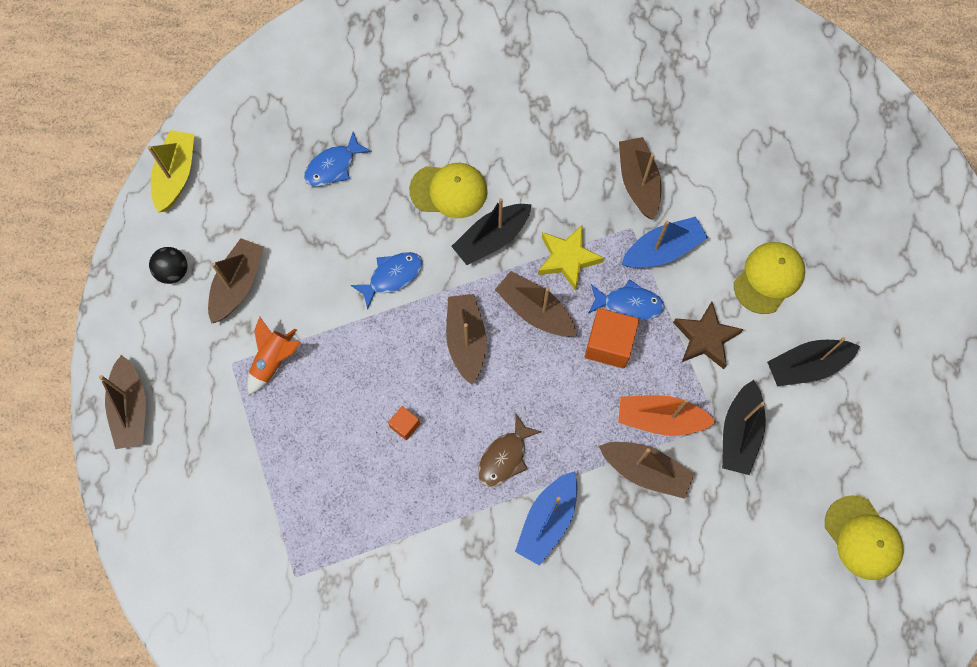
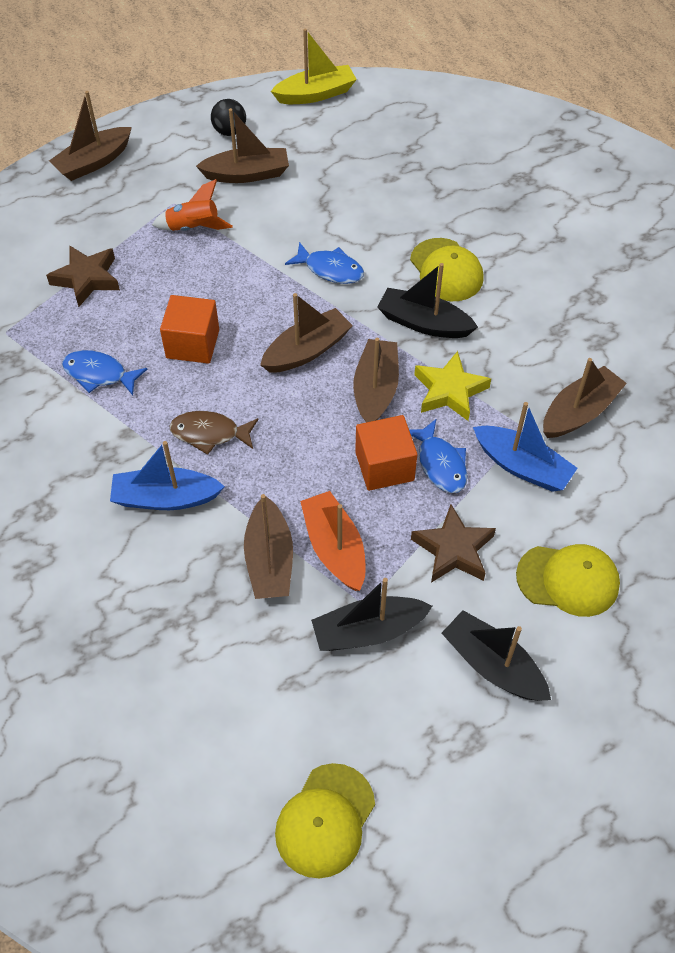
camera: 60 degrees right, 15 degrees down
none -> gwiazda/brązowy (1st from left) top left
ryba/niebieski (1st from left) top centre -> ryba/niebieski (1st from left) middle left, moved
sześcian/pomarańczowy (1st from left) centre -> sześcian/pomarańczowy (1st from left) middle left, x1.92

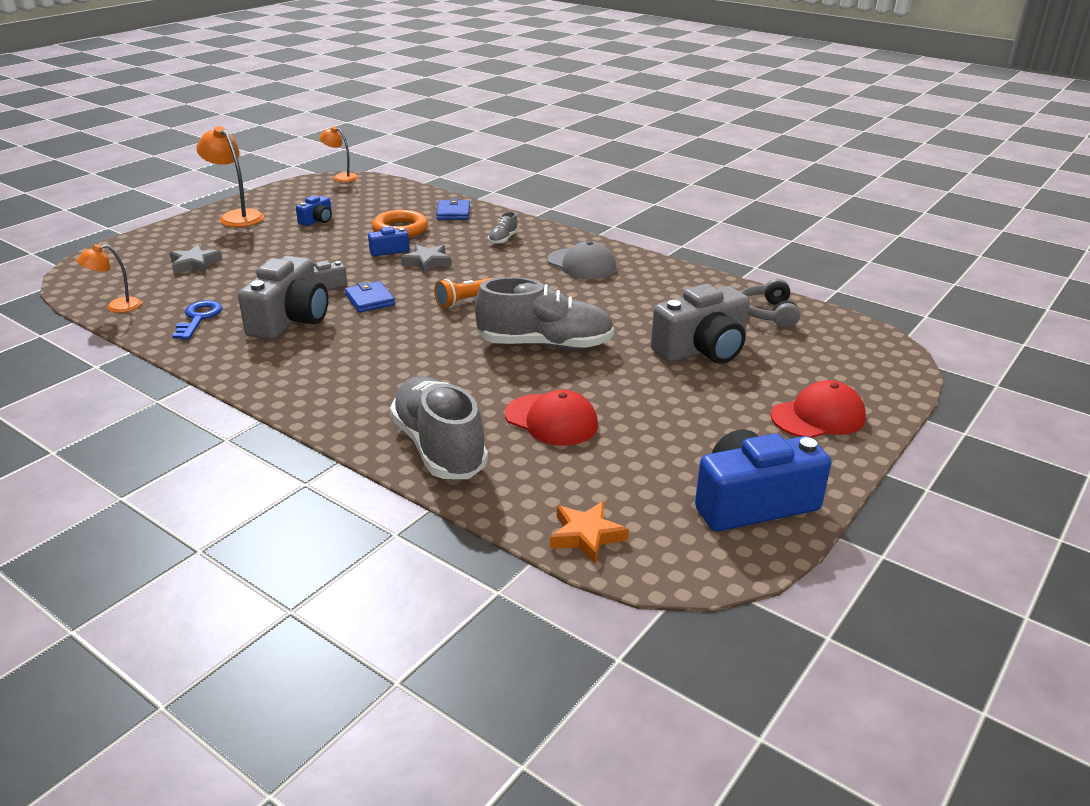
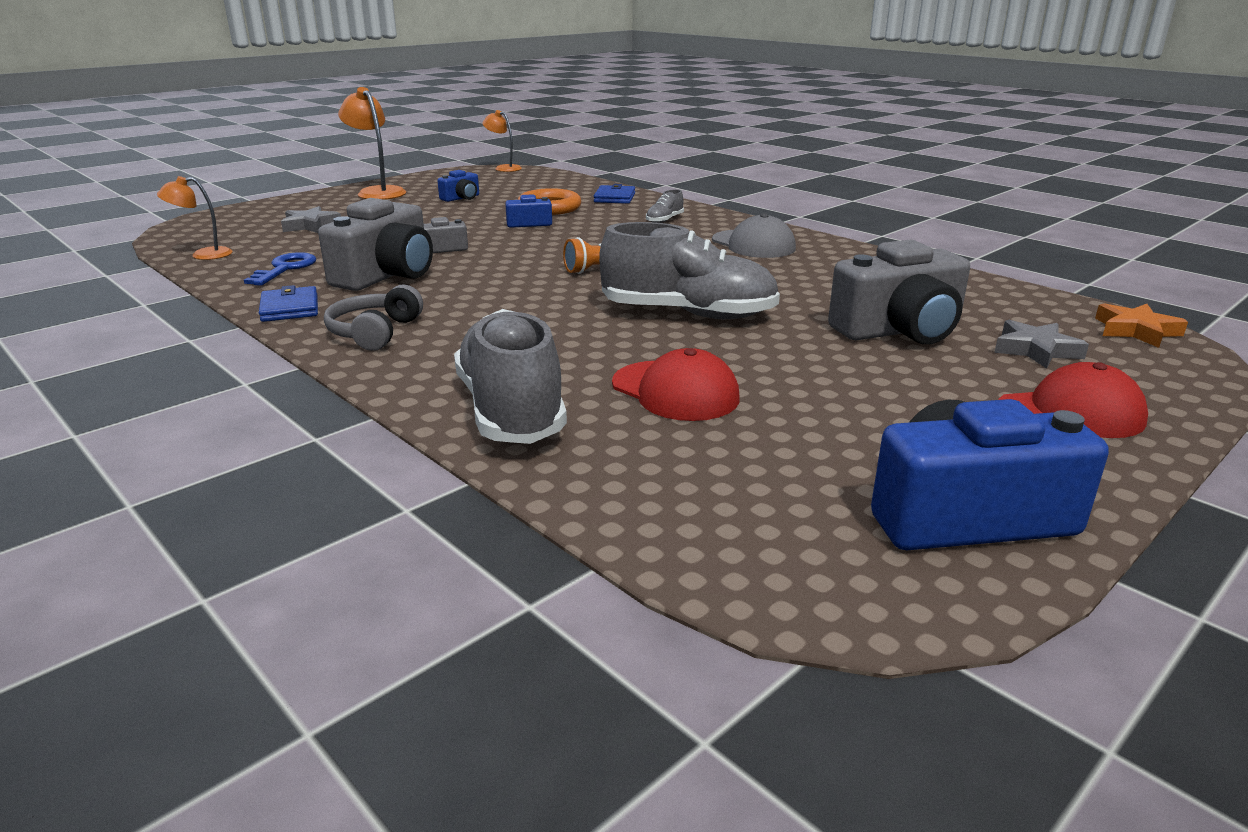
camera: 10 degrees right, 5 degrees down
portfel/niebieski (1st from left) centre -> portfel/niebieski (1st from left) middle left, moved
słuchawki/szary middle right -> słuchawki/szary middle left, moved
gwiazda/szary (2nd from left) top centre -> gwiazda/szary (2nd from left) middle right, moved
gwiazda/pomarańczowy centre -> gwiazda/pomarańczowy middle right, moved

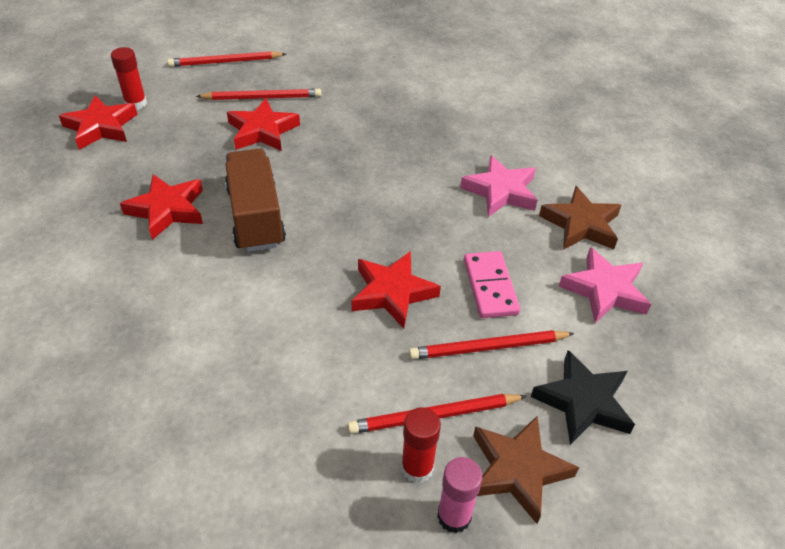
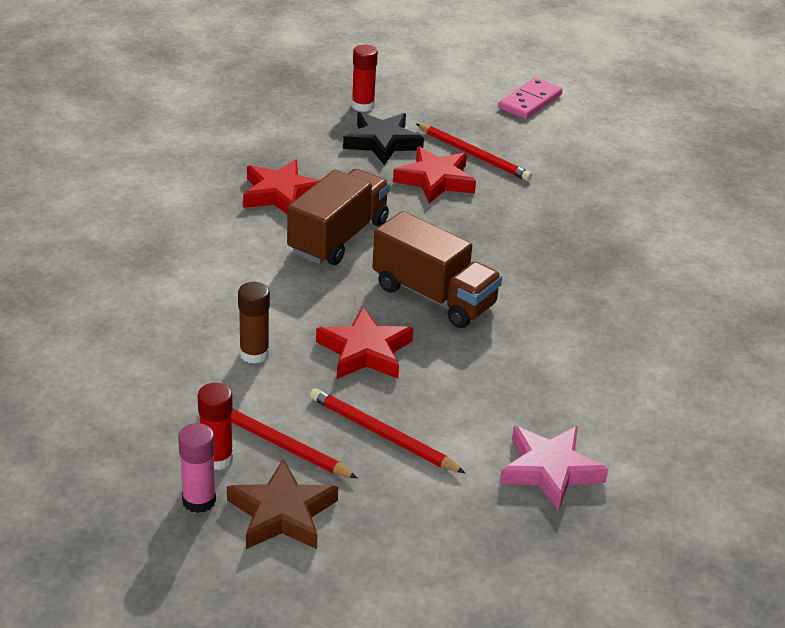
camera: 45 degrees right, 10 degrees down
none -> klej w sztyfcie/brązowy middle left
gwiazda/czarny bottom right -> gwiazda/czarny top centre, moved
none -> ciężarówka/brązowy (2nd from left) centre
kostka domina/różowy centre -> kostka domina/różowy top right, moved
gwiazda/czerwony (1st from left) top left -> none
ołówek/czerwony (1st from left) top left -> none
gwiazda/różowy (1st from left) centre -> none
gwiazda/brązowy (2nd from left) middle right -> none

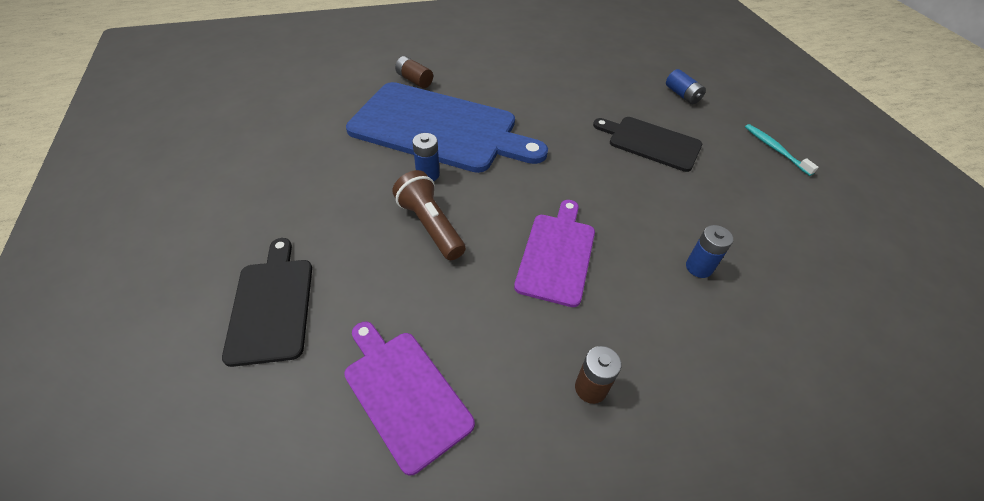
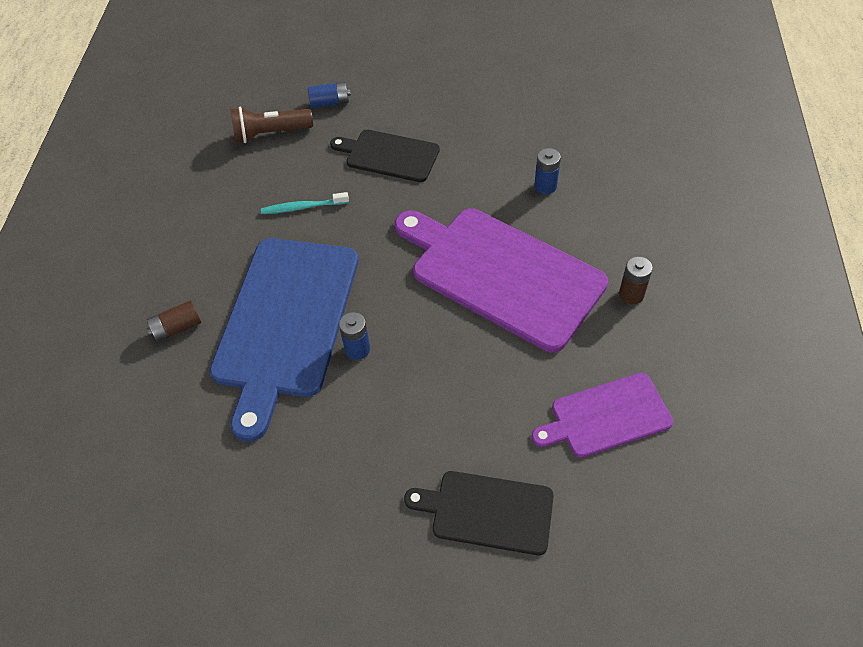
camera: 65 degrees left, 5 degrees up
deska do krojenia/niebieski top centre -> deska do krojenia/niebieski middle left, 150 degrees clockwise
latarka/brązowy centre -> latarka/brązowy top left, moved
szczoteczka do zębów/turkusowy top right -> szczoteczka do zębów/turkusowy top centre, moved
deska do krojenia/czarny (2nd from left in the first image) top centre -> deska do krojenia/czarny (1st from left) top centre, 60 degrees clockwise
deska do krojenia/fioletowy (2nd from left in the first image) centre -> deska do krojenia/fioletowy (1st from left) centre, x1.83

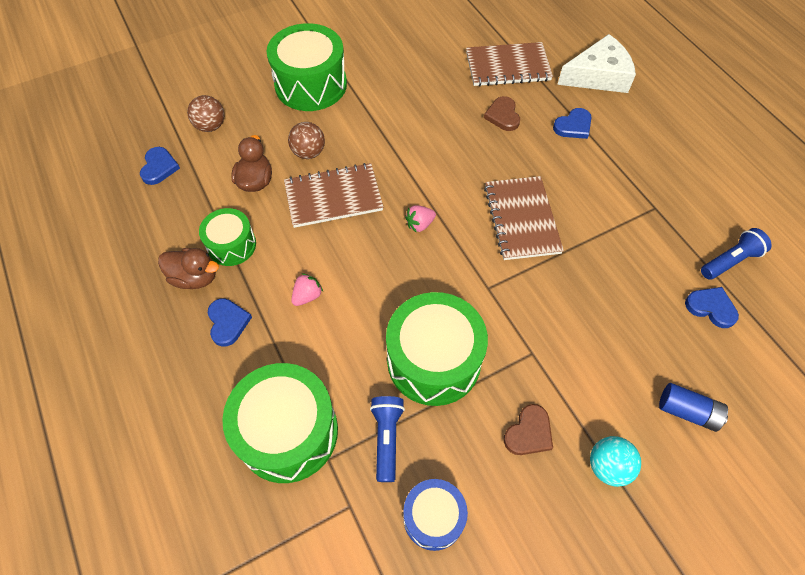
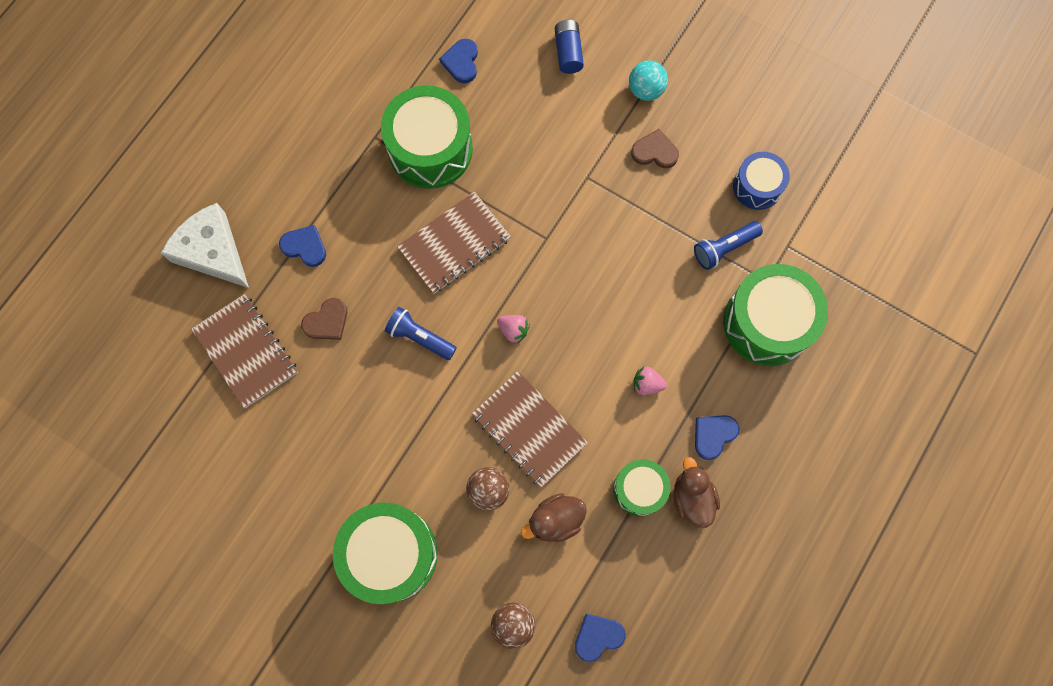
camera: 120 degrees left, 15 degrees up
bęben/zielony (4th from left in the first image) centre -> bęben/zielony (2nd from left) top centre, moved
latarka/niebieski (2nd from left in the first image) middle right -> latarka/niebieski (1st from left) centre, moved

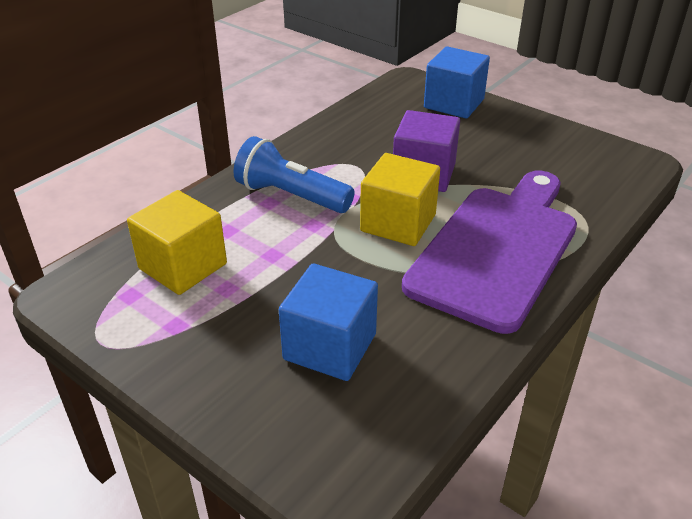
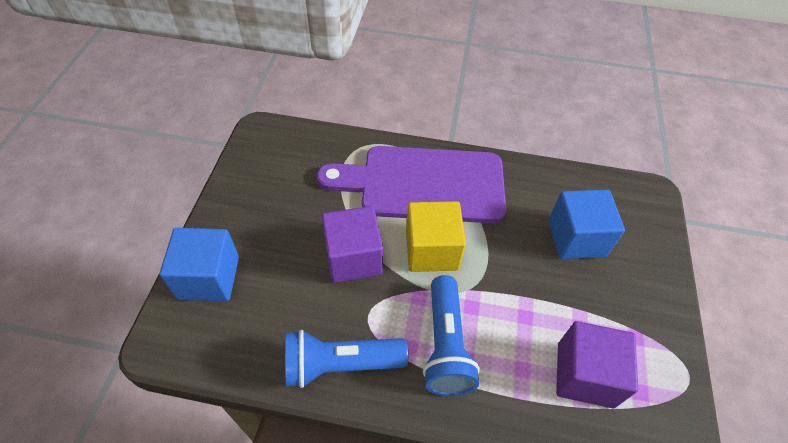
camera: 120 degrees left, 15 degrees up
none -> latarka/niebieski (1st from left) bottom centre
sześcian/żółty (1st from left) middle left -> sześcian/fioletowy (2nd from left) bottom right

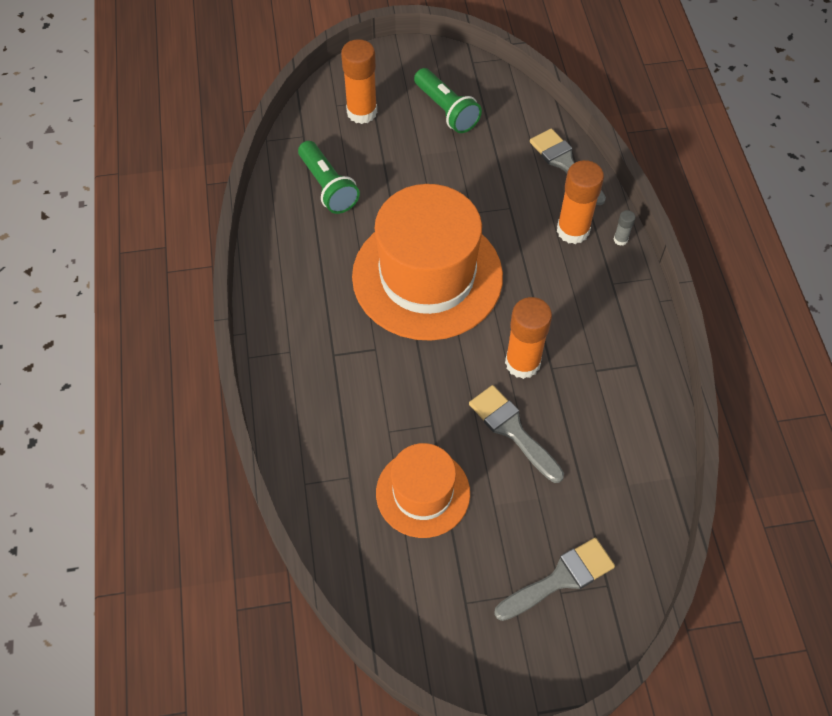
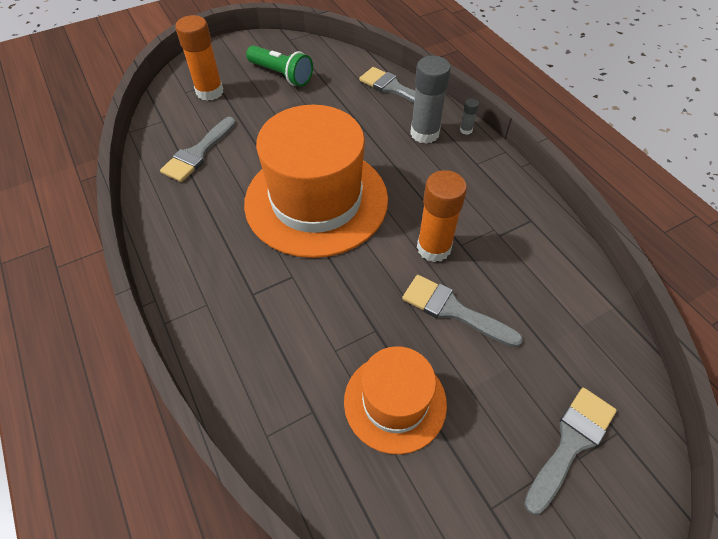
camera: 20 degrees left, 5 degrees down
latarka/zielony (1st from left) top centre -> pędzel/szary (1st from left) top left
klej w sztyfcie/pomarańczowy (3rd from left) top right -> klej w sztyfcie/szary (1st from left) top centre

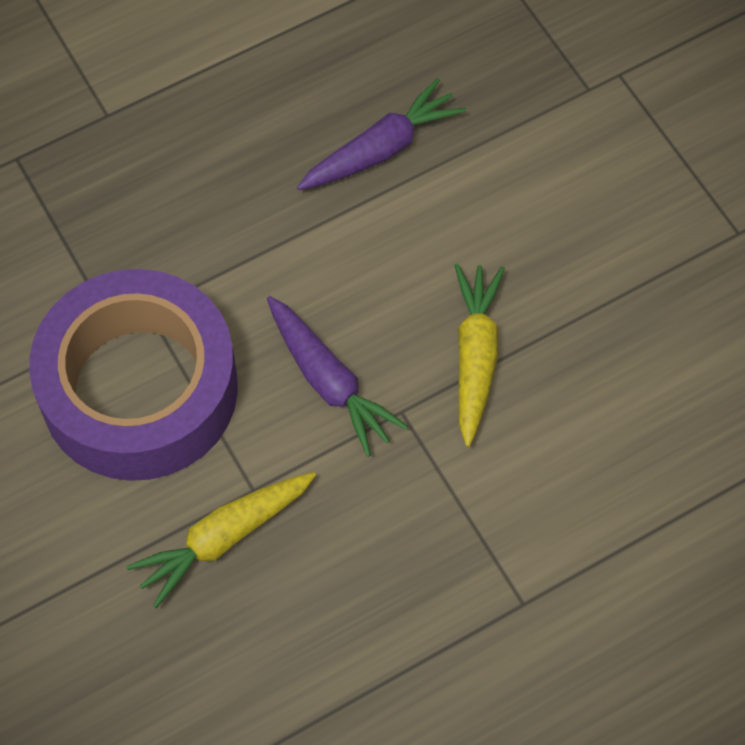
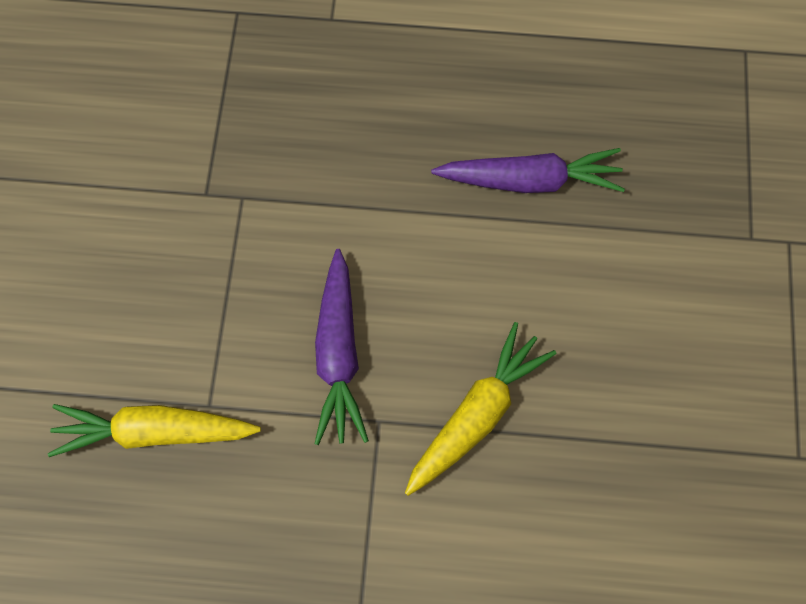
camera: 35 degrees right, 5 degrees up
taśma klejąca/fioletowy middle left -> none

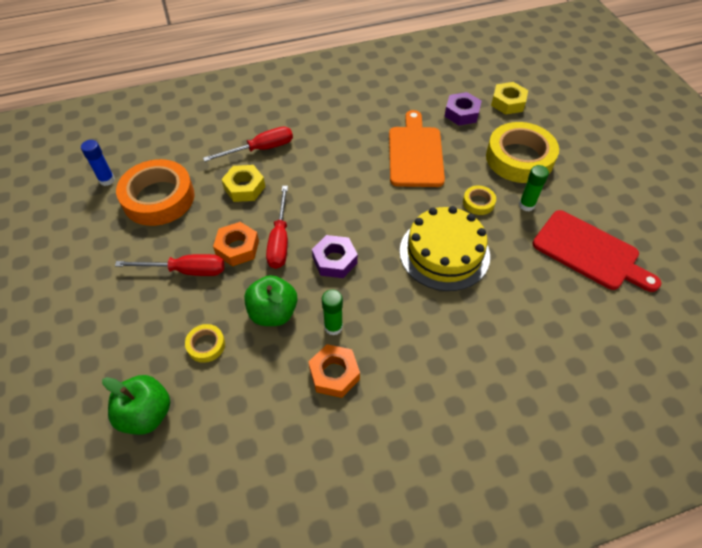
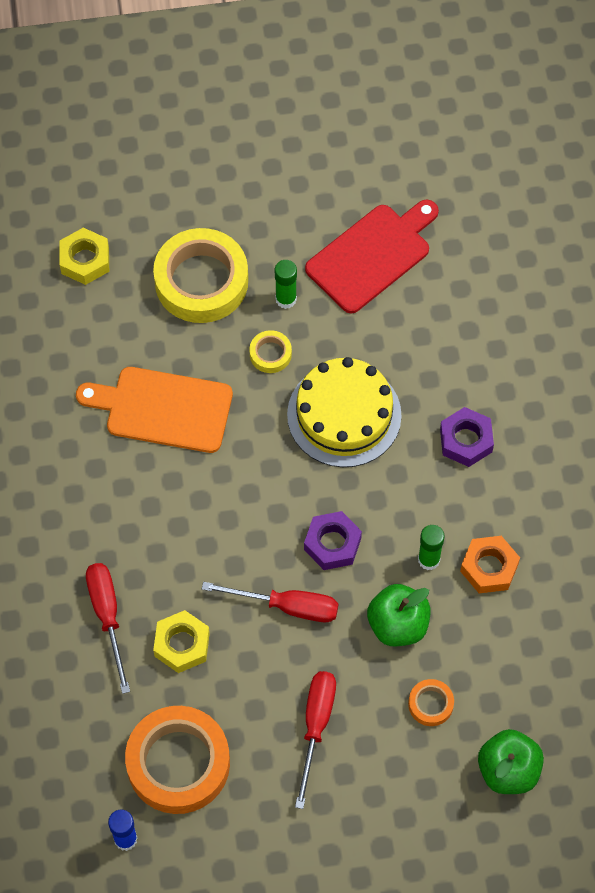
camera: 80 degrees left, 10 degrees up
taśma klejąca/żółty (1st from left) middle left -> taśma klejąca/pomarańczowy (2nd from left) bottom right
nakrętka/fioletowy (2nd from left) top centre -> nakrętka/fioletowy (2nd from left) middle right, moved
nakrętka/pomarańczowy (1st from left) centre -> none

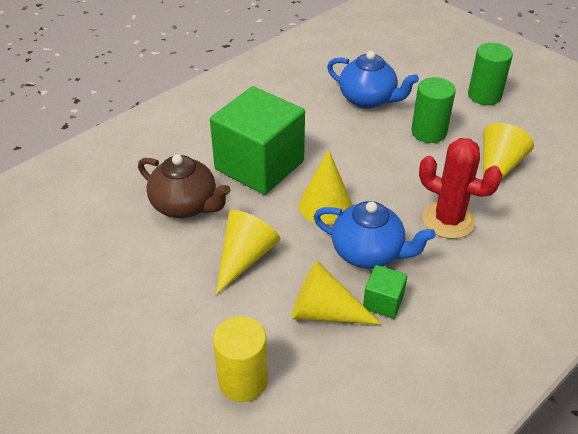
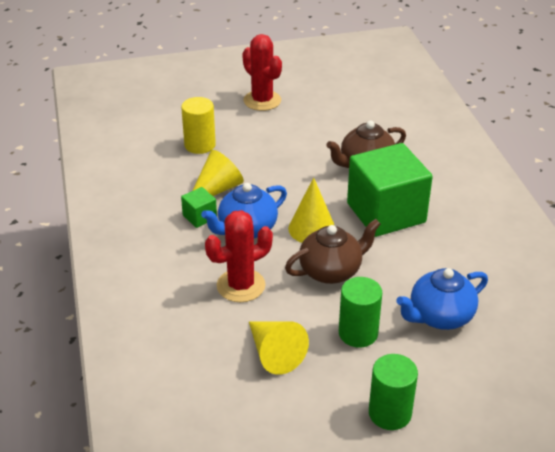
camera: 120 degrees right, 5 degrees down
none -> kaktus/czerwony (2nd from left) top centre
none -> imbryk/brązowy (1st from left) centre
stożek/żółty (1st from left) centre -> none

